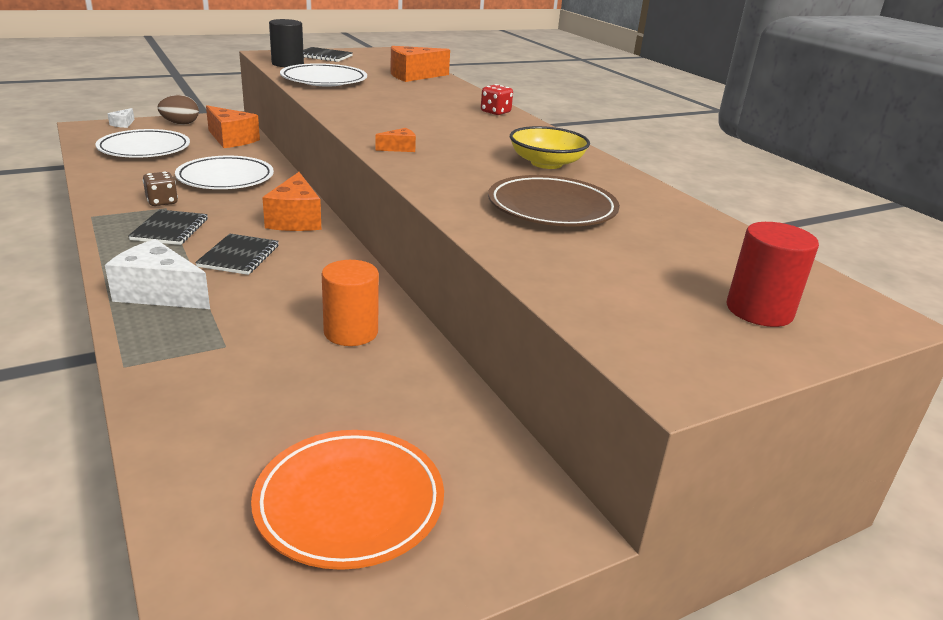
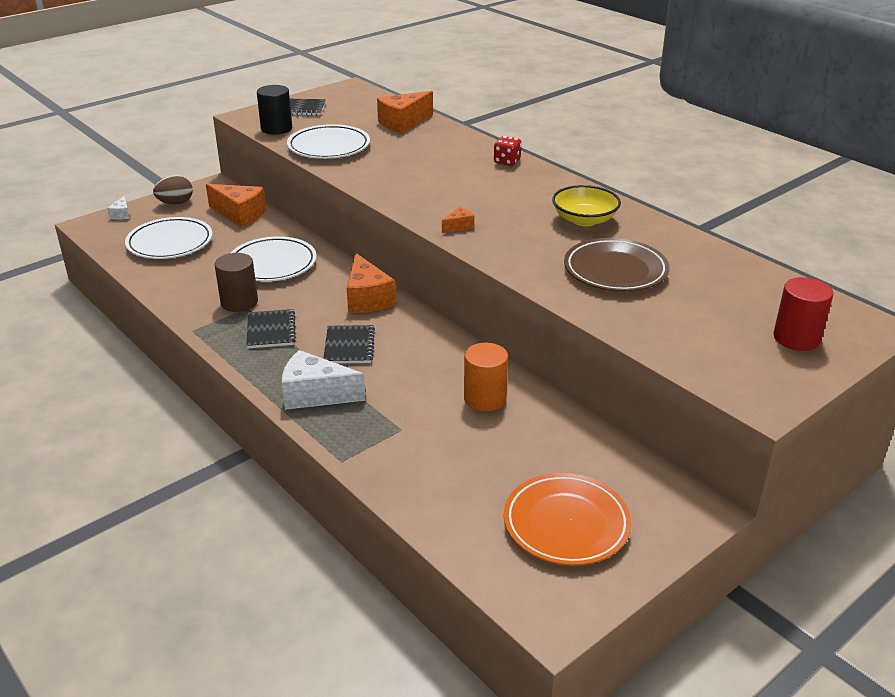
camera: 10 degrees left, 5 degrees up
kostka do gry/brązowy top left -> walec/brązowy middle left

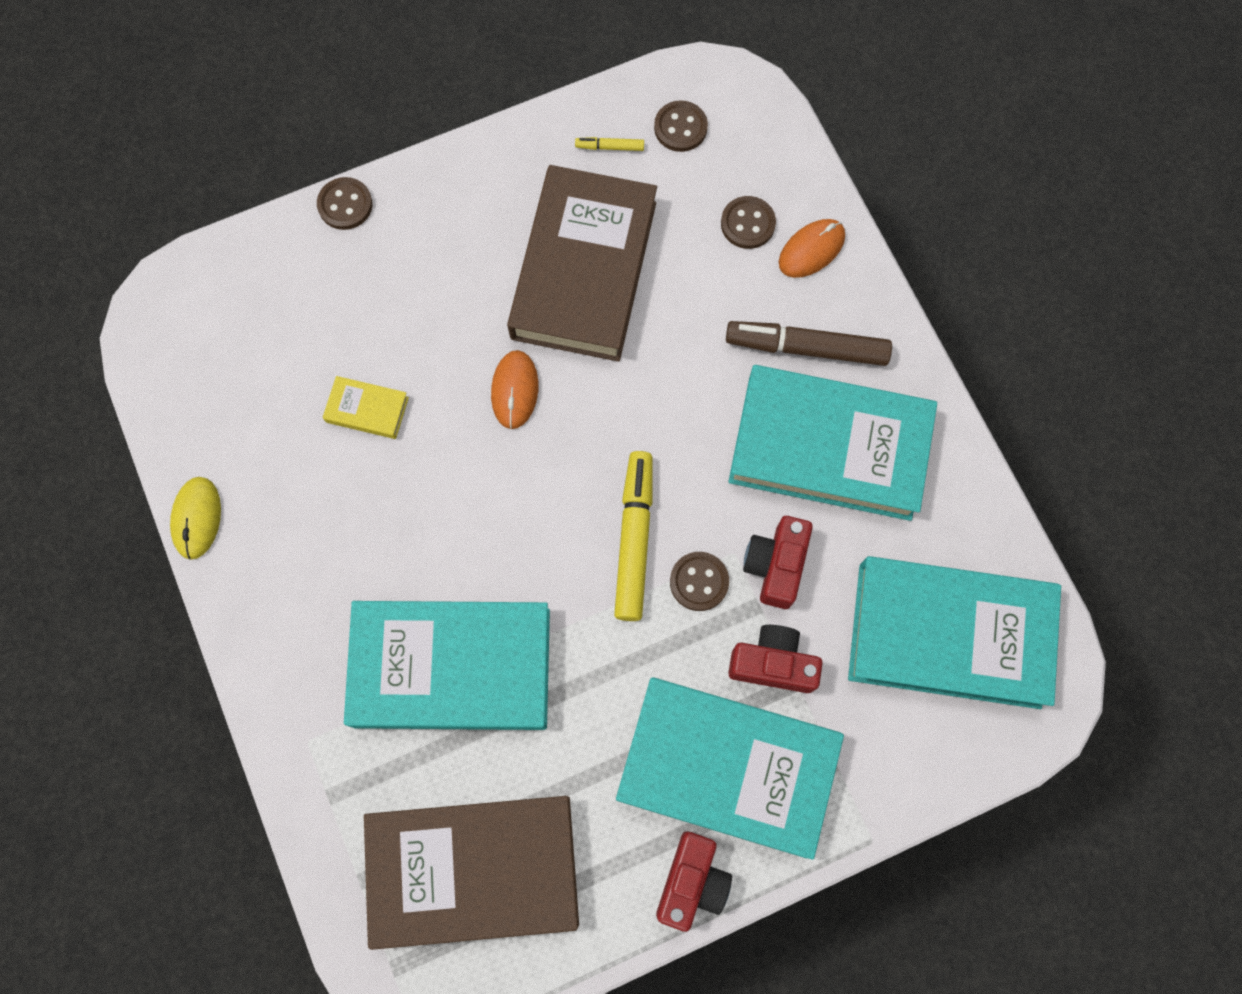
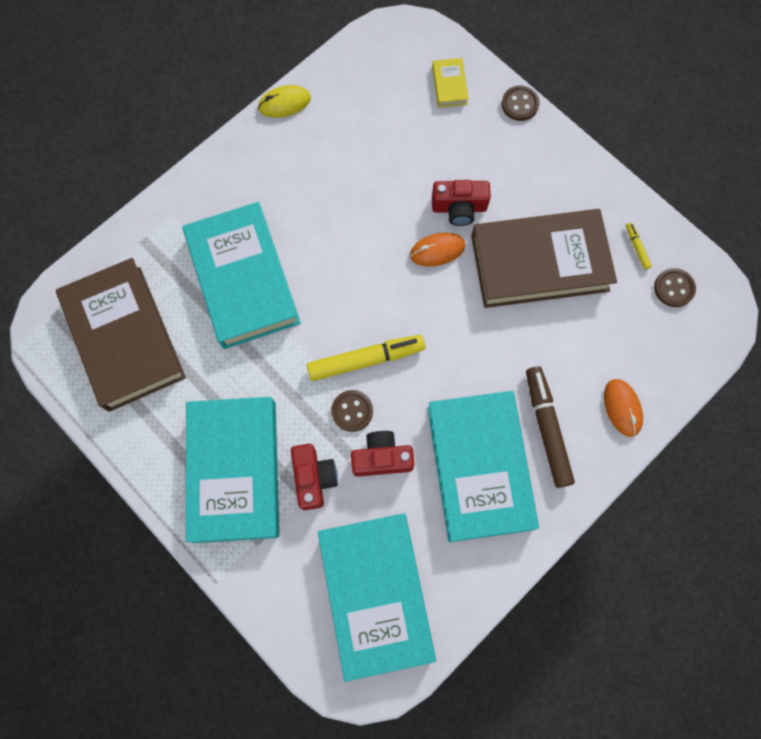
camera: 70 degrees right, 0 degrees up
książka/żółty middle left -> książka/żółty top centre, moved
aparat fotograficzny/czerwony (1st from left in the first image) bottom centre -> aparat fotograficzny/czerwony (3rd from left) top centre, moved
myszka/pomarańczowy (2nd from left) top centre -> myszka/pomarańczowy (2nd from left) middle right, 45 degrees clockwise
guzik/brązowy (4th from left) top centre -> none

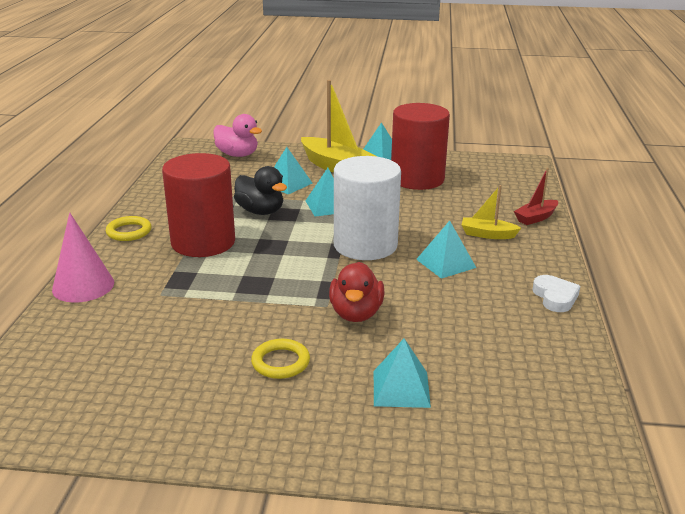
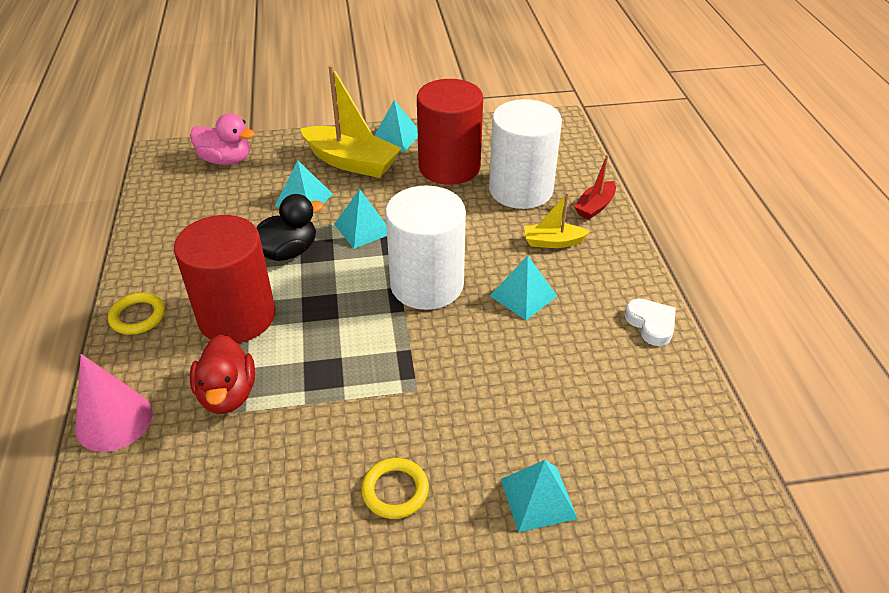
camera: 15 degrees left, 15 degrees up
kaczka/czerwony centre -> kaczka/czerwony middle left, moved
kaczka/czarny centre -> kaczka/czarny middle left, 60 degrees counterclockwise
none -> walec/biały (2nd from left) top centre

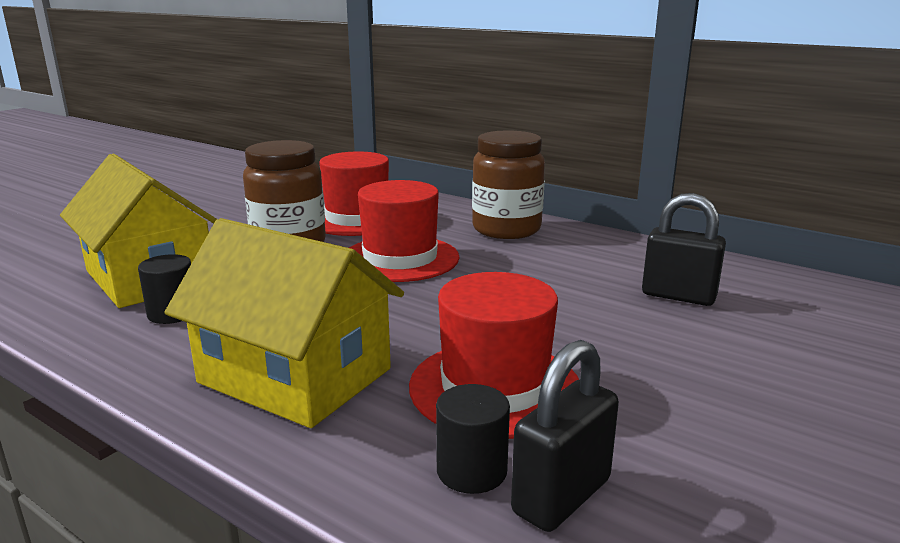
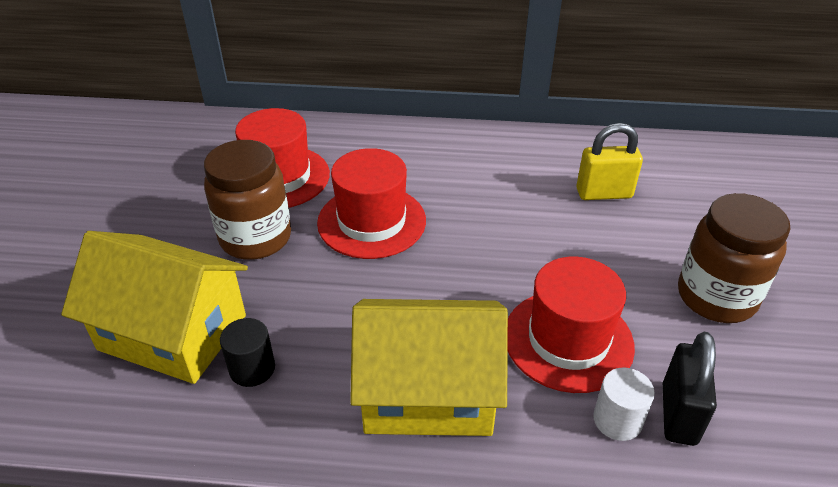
camera: 30 degrees left, 20 degrees up
kłódka/czarny (2nd from left) middle right -> kłódka/żółty top right
walec/czarny (2nd from left) bottom centre -> walec/biały bottom right
słoik/brązowy (2nd from left) centre -> słoik/brązowy (2nd from left) middle right, moved

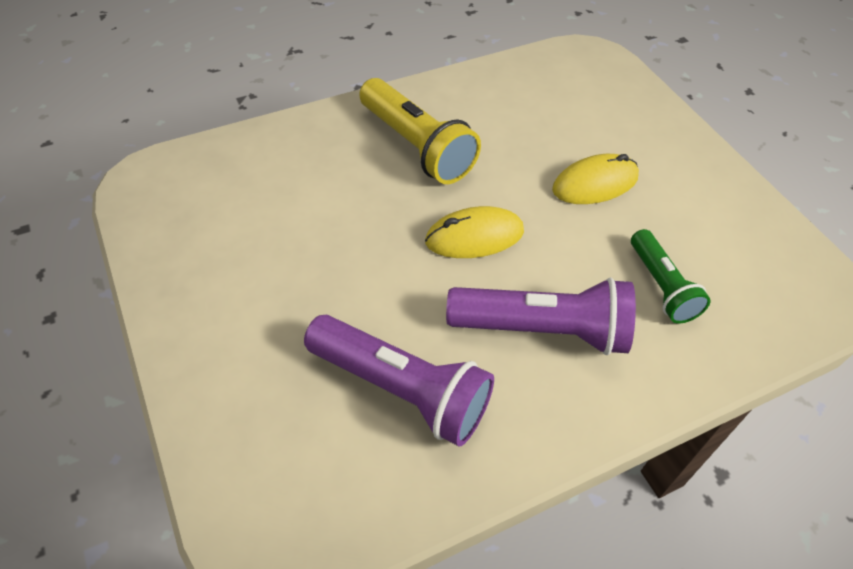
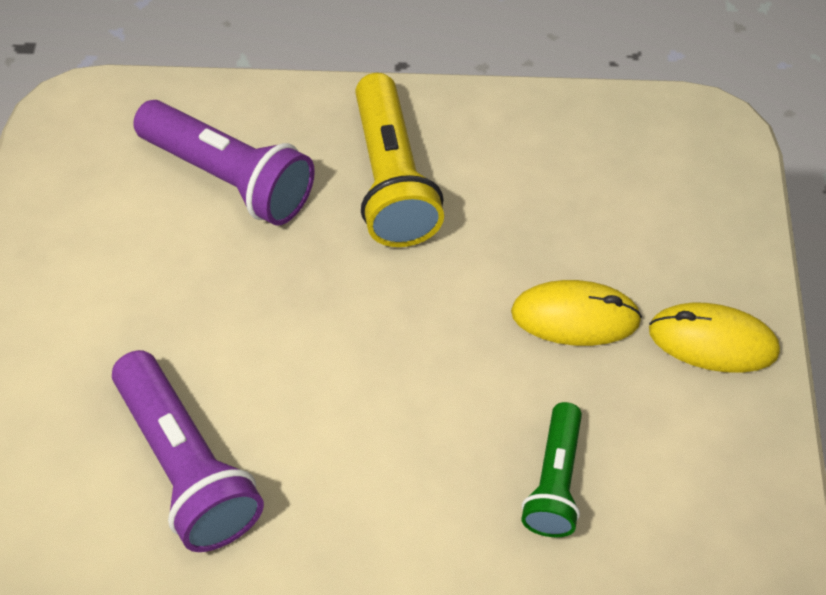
camera: 30 degrees right, 5 degrees up
latarka/fioletowy (2nd from left) centre -> latarka/fioletowy (2nd from left) top left, moved
myszka/żółty (1st from left in the first image) centre -> myszka/żółty (2nd from left) middle right, moved

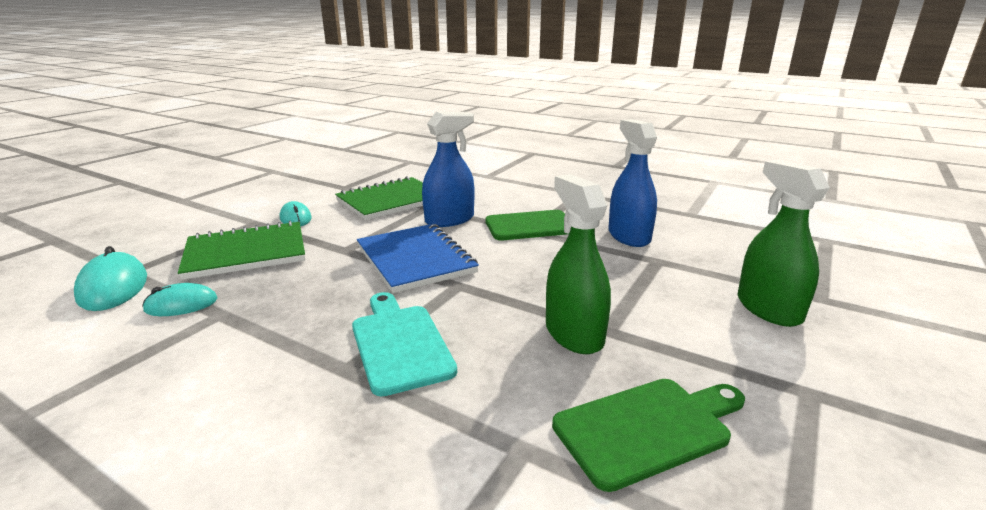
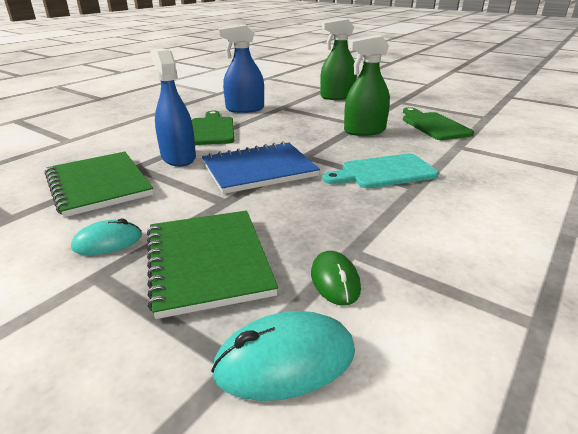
camera: 85 degrees left, 5 degrees up
myszka/turkusowy (2nd from left) middle left -> myszka/zielony centre

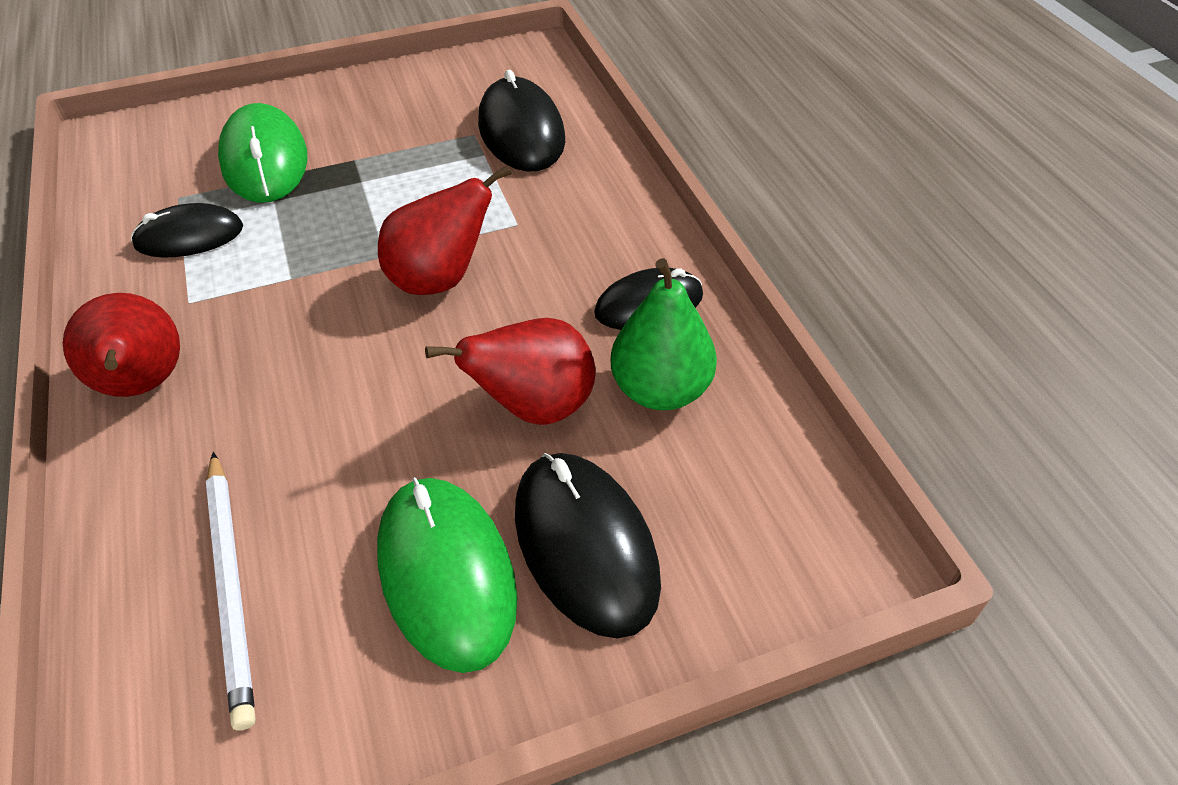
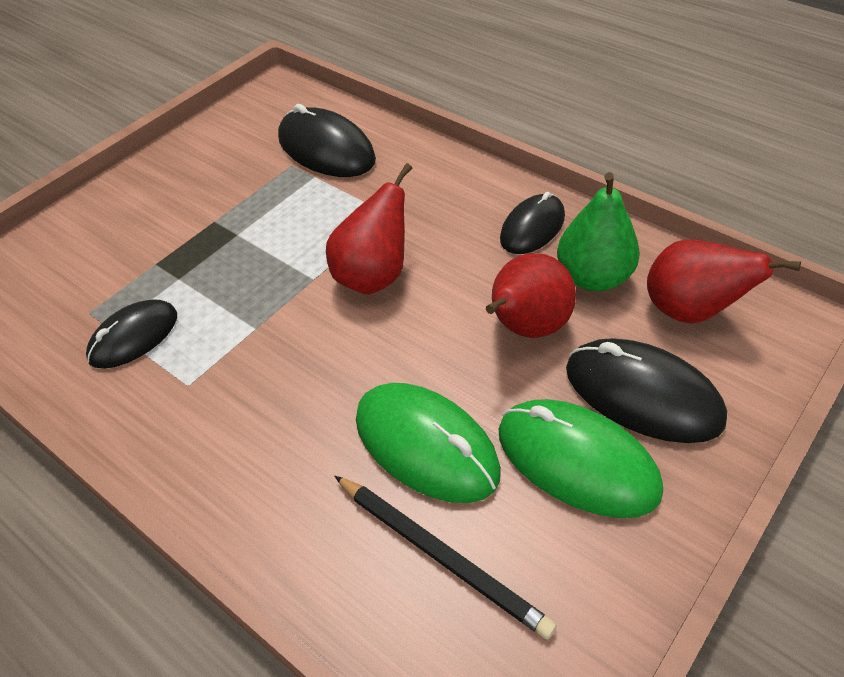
camera: 30 degrees left, 0 degrees up
ołówek/biały bottom left -> ołówek/czarny bottom centre
myszka/zielony (1st from left) top left -> myszka/zielony (1st from left) centre, moved
gruszka/czerwony (1st from left in the first image) middle left -> gruszka/czerwony (3rd from left) middle right, moved

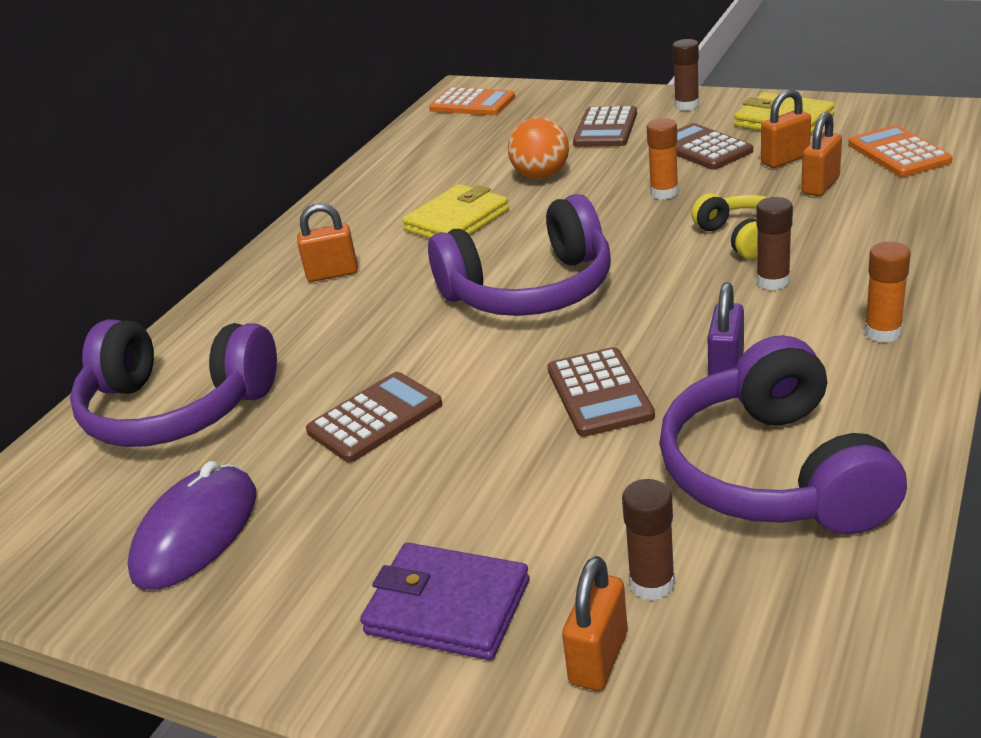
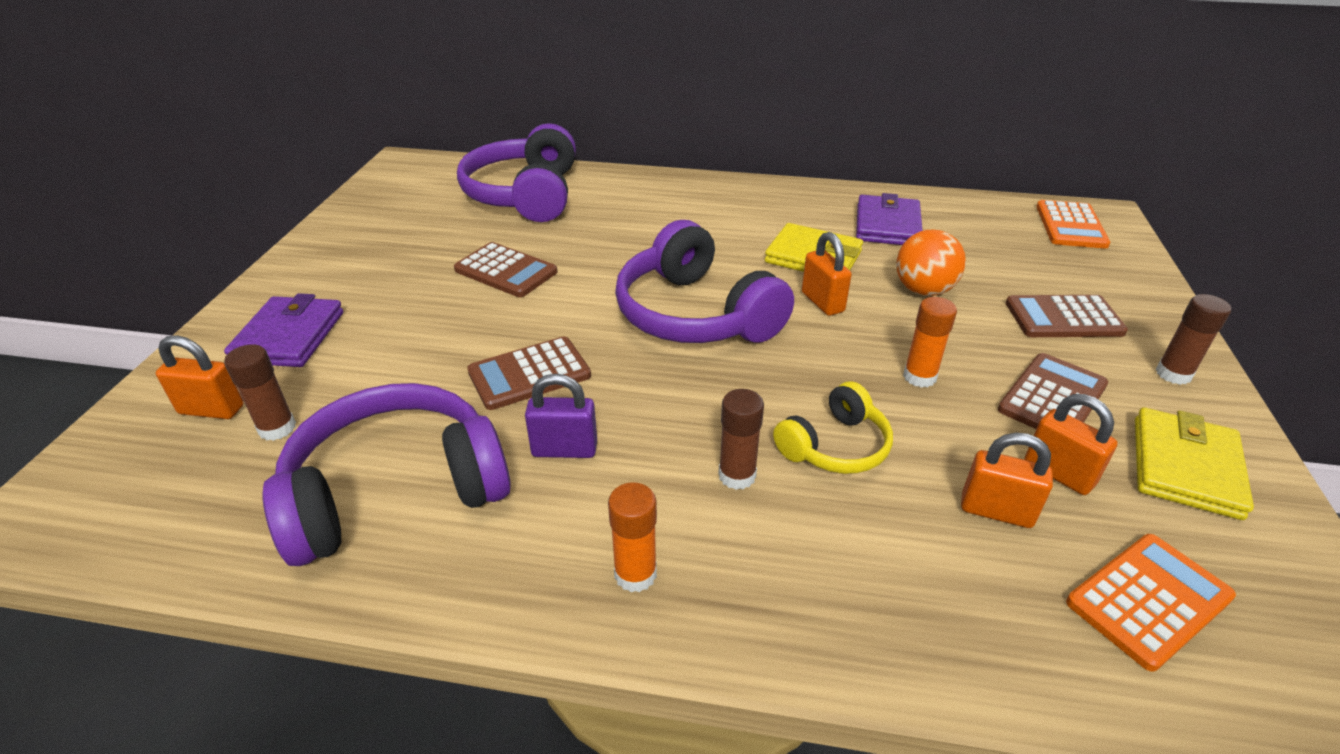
camera: 70 degrees right, 5 degrees up
kłódka/pomarańczowy (1st from left in the first image) top centre -> kłódka/pomarańczowy (2nd from left) centre, moved
none -> portfel/fioletowy (2nd from left) top centre
myszka/fioletowy bottom left -> none

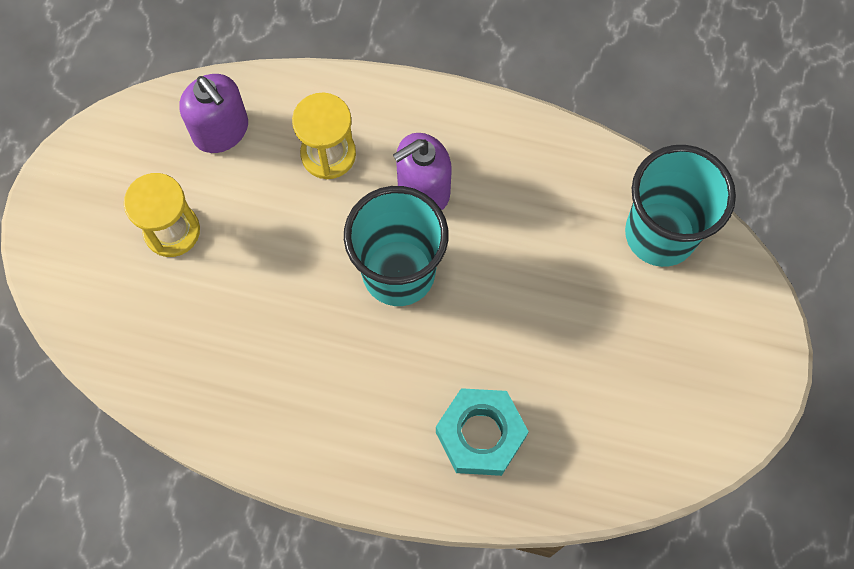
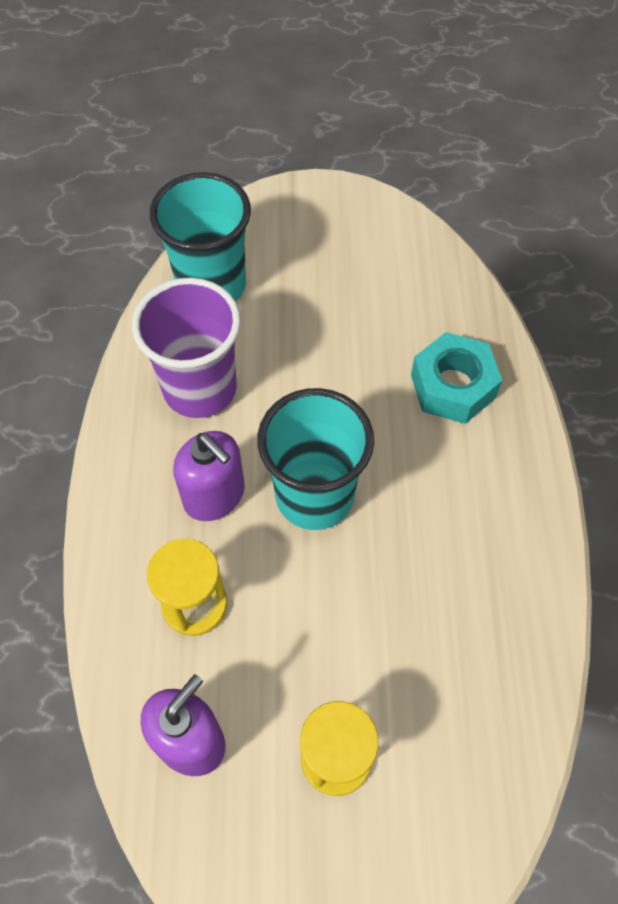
camera: 105 degrees left, 10 degrees down
none -> szklanka/fioletowy middle left

